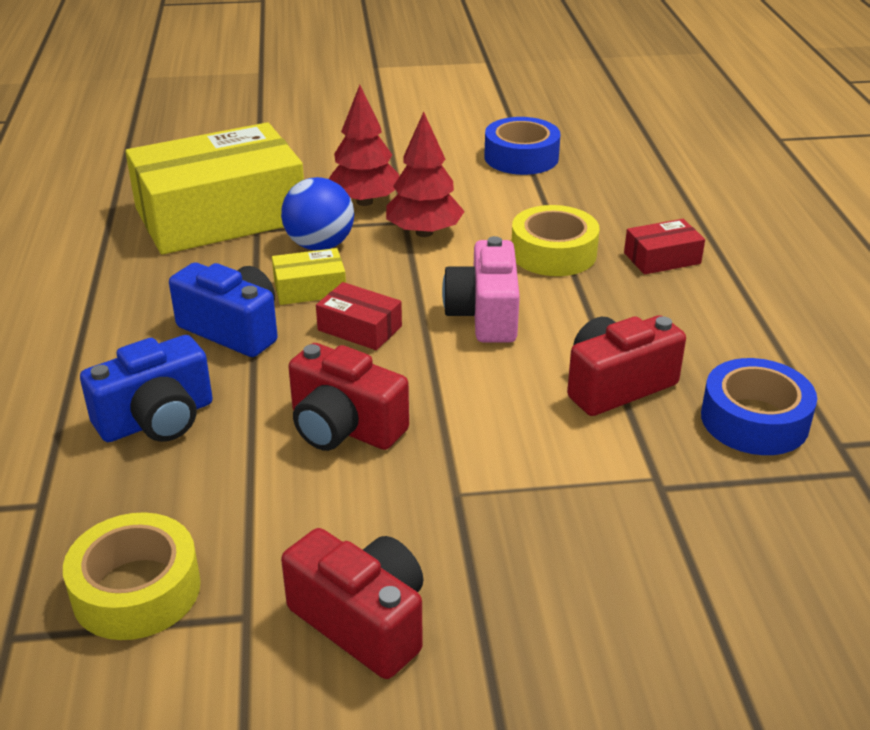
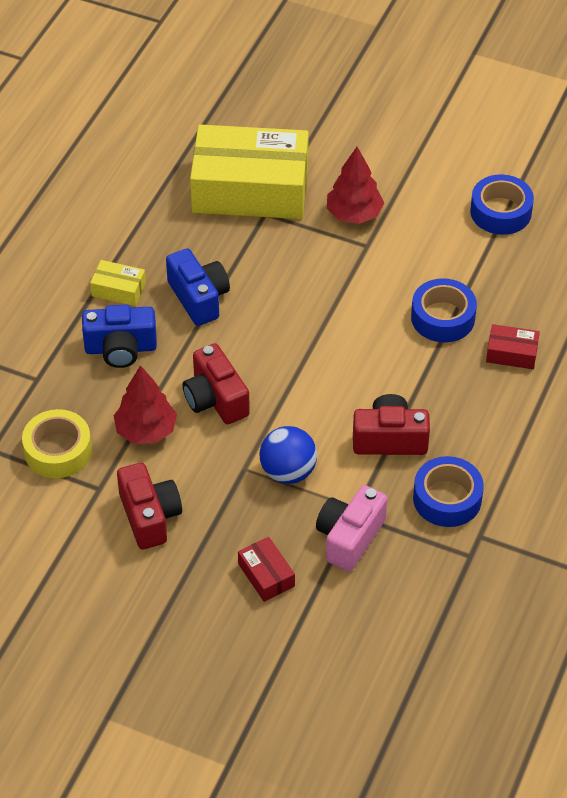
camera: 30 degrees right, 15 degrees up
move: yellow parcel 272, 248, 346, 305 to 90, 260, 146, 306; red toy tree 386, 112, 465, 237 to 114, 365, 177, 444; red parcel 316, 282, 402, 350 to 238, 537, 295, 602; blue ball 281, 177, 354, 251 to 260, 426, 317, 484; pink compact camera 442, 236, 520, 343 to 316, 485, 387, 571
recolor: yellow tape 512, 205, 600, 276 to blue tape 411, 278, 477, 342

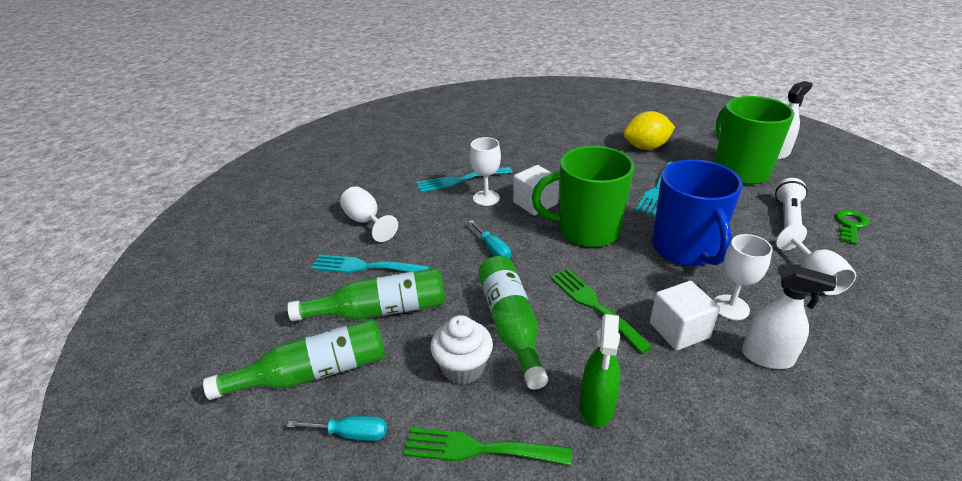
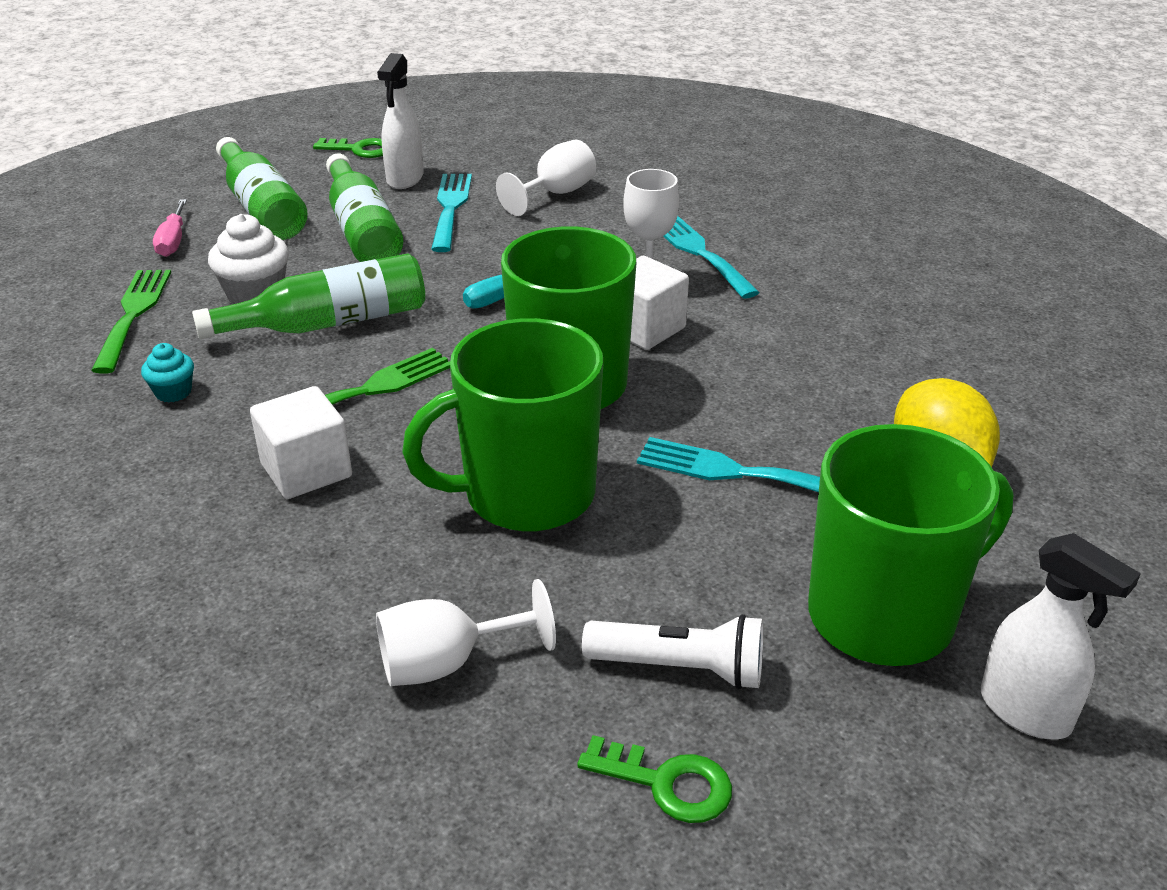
camera: 80 degrees right, 0 degrees up
delete: pure white wine glass 713, 234, 772, 320
insert: leaf-green door key 313, 138, 383, 158
move: pure white spray bottle 742, 265, 837, 369 to 377, 53, 424, 189
replace: leaf-green spray bottle 580, 314, 621, 427 to teal cupcake 141, 343, 194, 402
recolor: teal hand screwdriver 287, 416, 387, 441 to pink hand screwdriver 153, 199, 187, 257; blue coffee mug 652, 159, 743, 266 to leaf-green coffee mug 402, 318, 603, 532

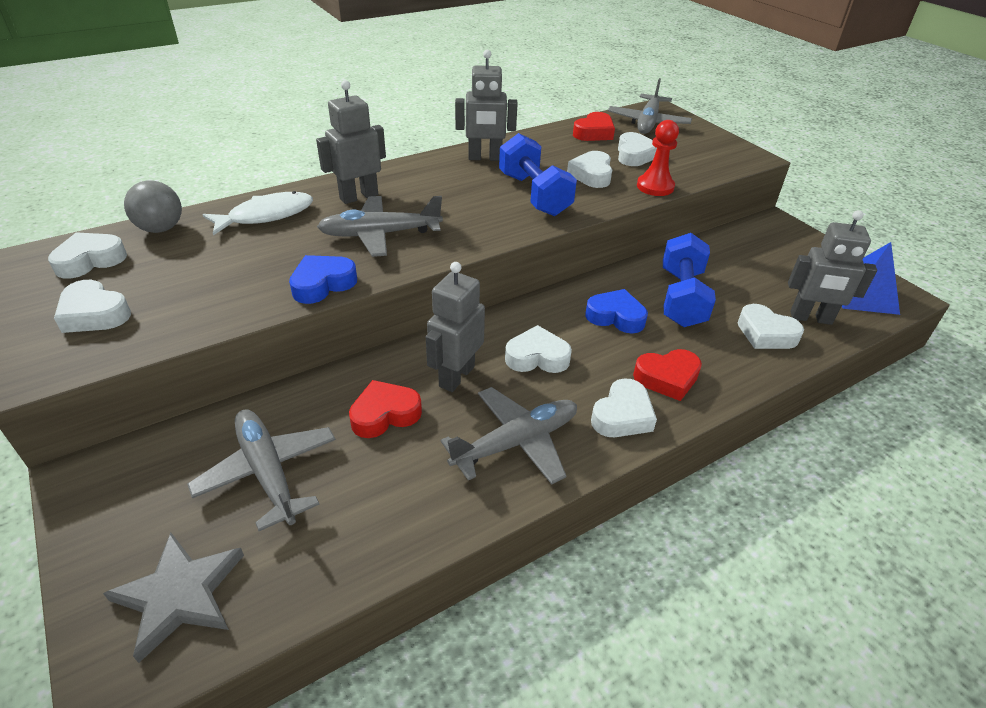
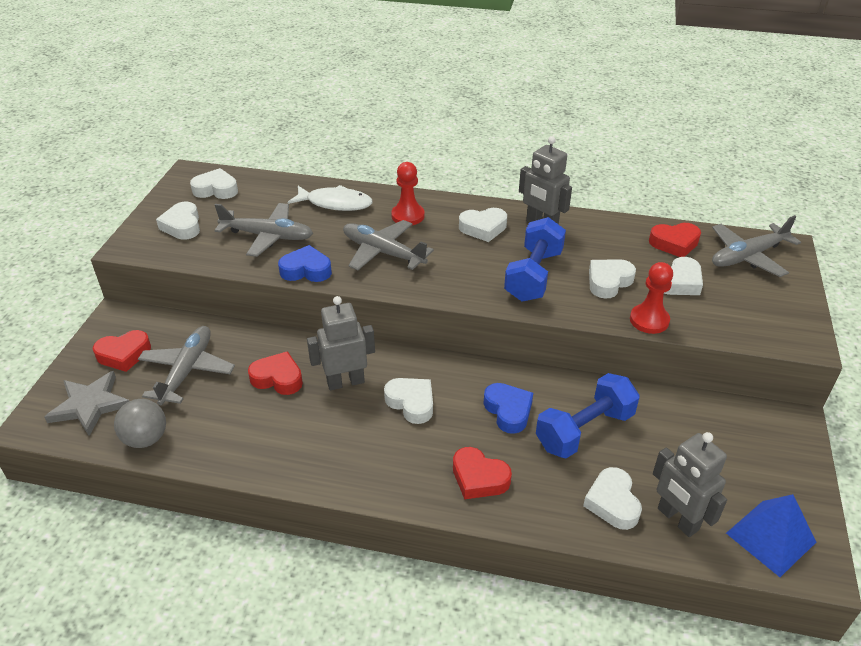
camera: 45 degrees right, 0 degrees up
insert: red heart 93, 330, 151, 372
move: ash-grey ball 124, 180, 182, 233 to 114, 399, 166, 448; ash-grey aeroplane 441, 387, 577, 485 to 214, 203, 313, 257; pure white heart 591, 378, 657, 437 to 459, 208, 507, 242
replace: ash-grey robot 316, 80, 386, 204 to red pawn 391, 162, 425, 225

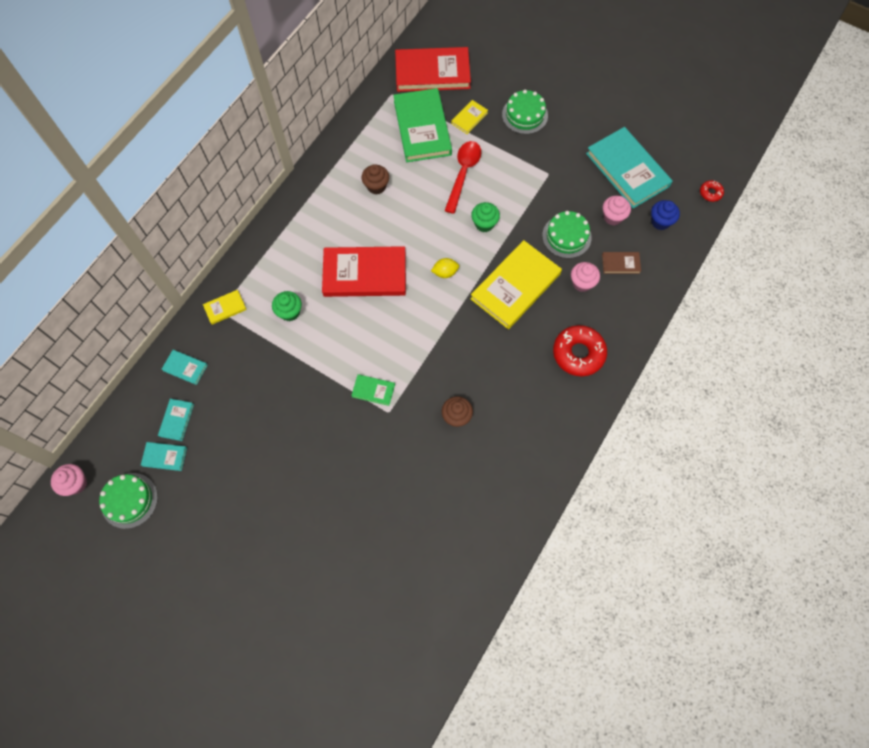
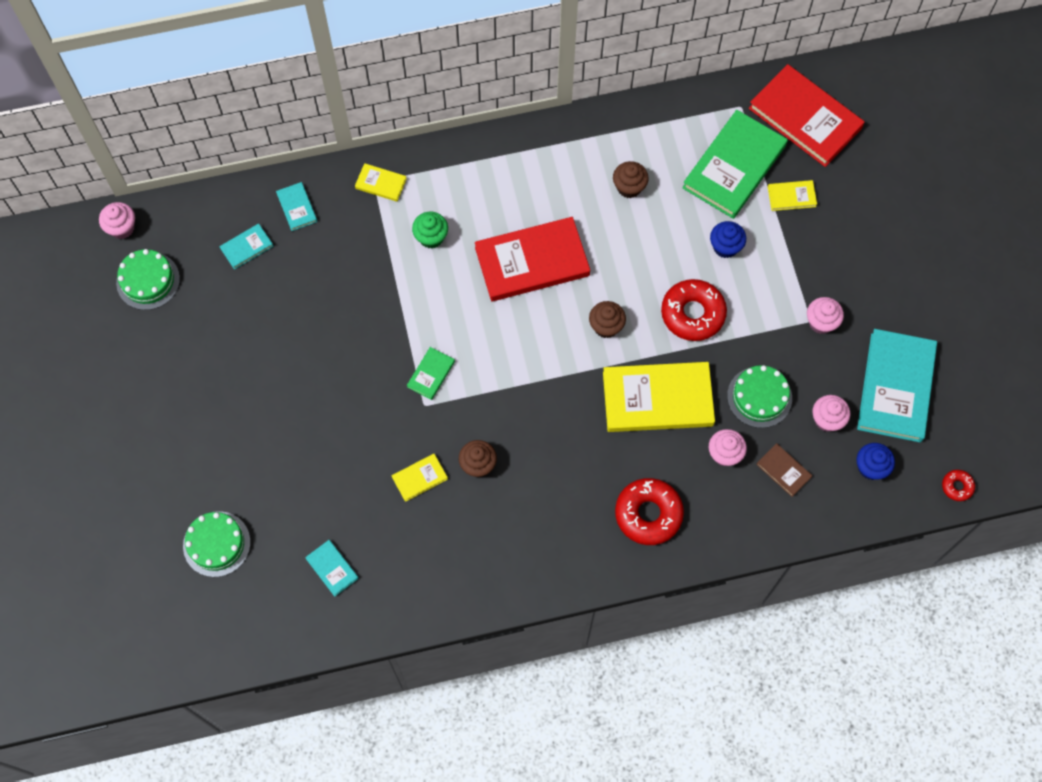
camera: 45 degrees right, 0 degrees up
insert: yellow hardcover 392, 454, 448, 502; pink cupcake 807, 297, 844, 334
move: leaf-green cake 502, 90, 548, 134 to 183, 511, 251, 577; teal hardcover 141, 442, 187, 471 to 305, 540, 359, 597
replace: yellow citrus fruit 431, 258, 459, 278 to dark brown cupcake 589, 301, 626, 338; leaf-green cupcake 471, 202, 500, 232 to red doughnut 661, 279, 727, 341; red teaspoon 444, 141, 481, 214 to blue cupcake 710, 221, 746, 258
rotate: leaf-green hardcover 351, 374, 395, 406 = 407, 347, 455, 400 60 degrees clockwise; red hardcover 322, 246, 406, 297 = 475, 217, 590, 301 60 degrees counterclockwise

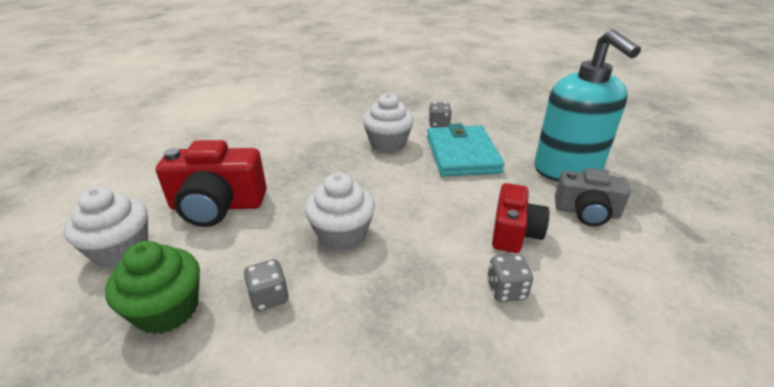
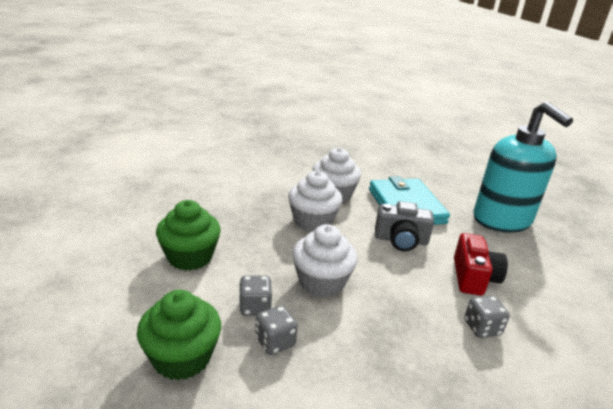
camera: 10 degrees left, 5 degrees down
move: ash-grey die 428, 102, 451, 128 to 239, 275, 272, 316; pure white cupcake 64, 187, 148, 268 to 288, 171, 342, 232; ash-grey compact camera 555, 168, 631, 226 to 375, 201, 434, 251
replace: red compact camera 156, 140, 267, 227 to leaf-green cupcake 156, 200, 221, 271

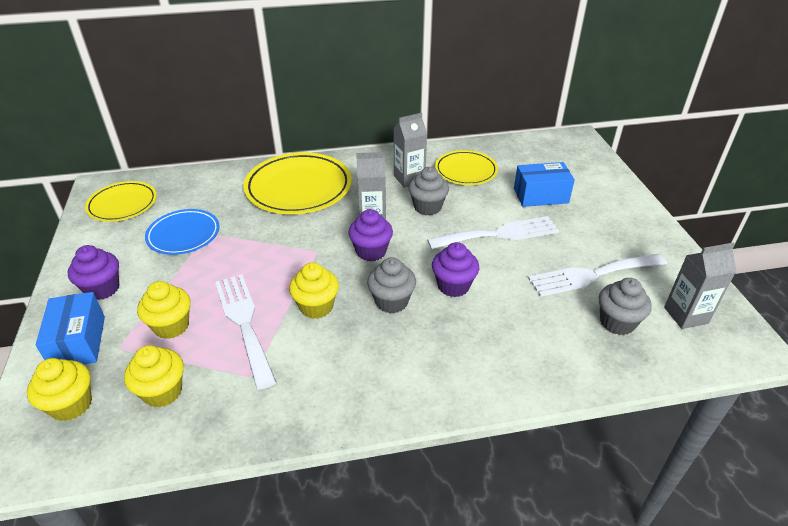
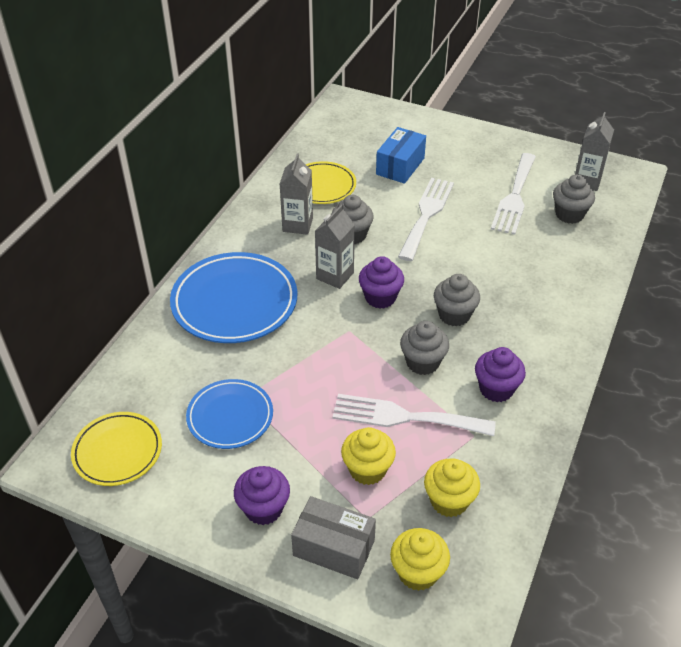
camera: 55 degrees left, 5 degrees up
move: purple cupcake 432, 242, 479, 297 to 475, 347, 526, 402
recolor: yellow flat dish 243, 152, 352, 214 to blue flat dish 170, 252, 297, 343; blue parcel 36, 292, 105, 364 to ash-grey parcel 291, 496, 376, 579; yellow cupcake 289, 262, 339, 319 to ash-grey cupcake 400, 321, 449, 375

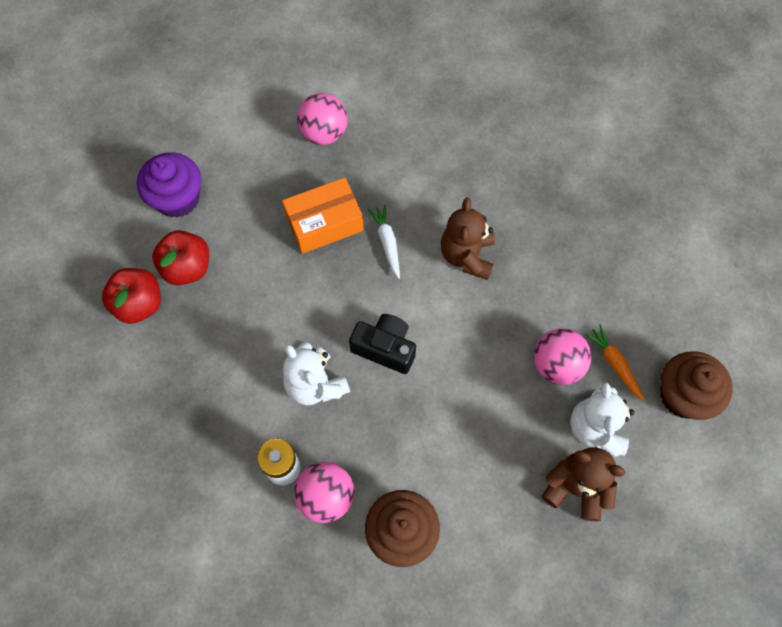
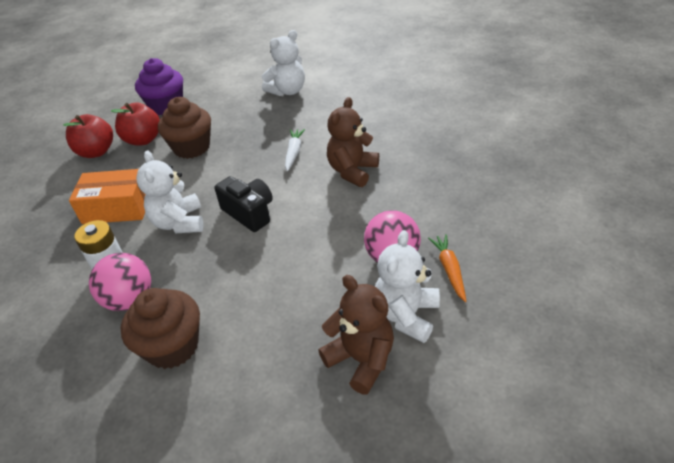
camera: 25 degrees right, 25 degrees down
move: orange parcel 282, 177, 364, 254 to 69, 169, 146, 224; dark brown cupcake 660, 351, 733, 420 to 158, 97, 211, 159
replace: pink ball 297, 93, 348, 145 to pure white teddy bear 262, 30, 305, 96

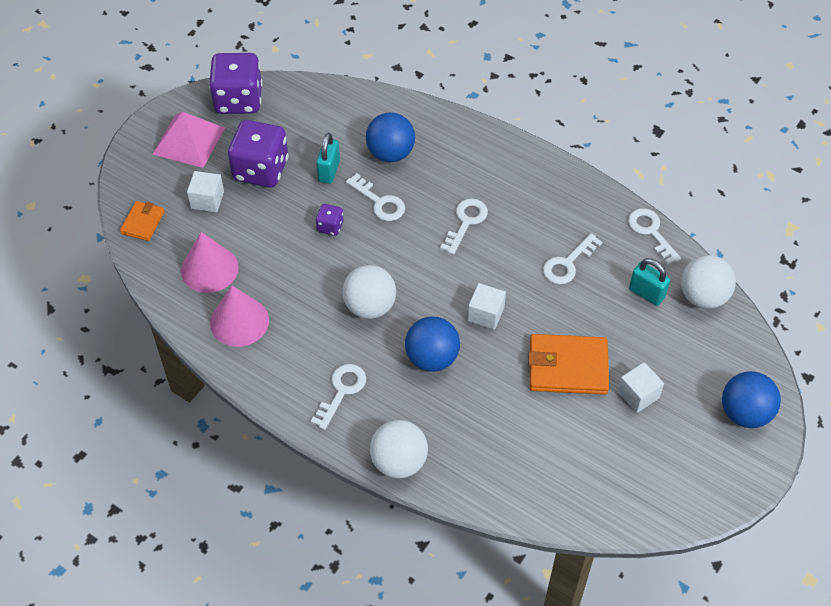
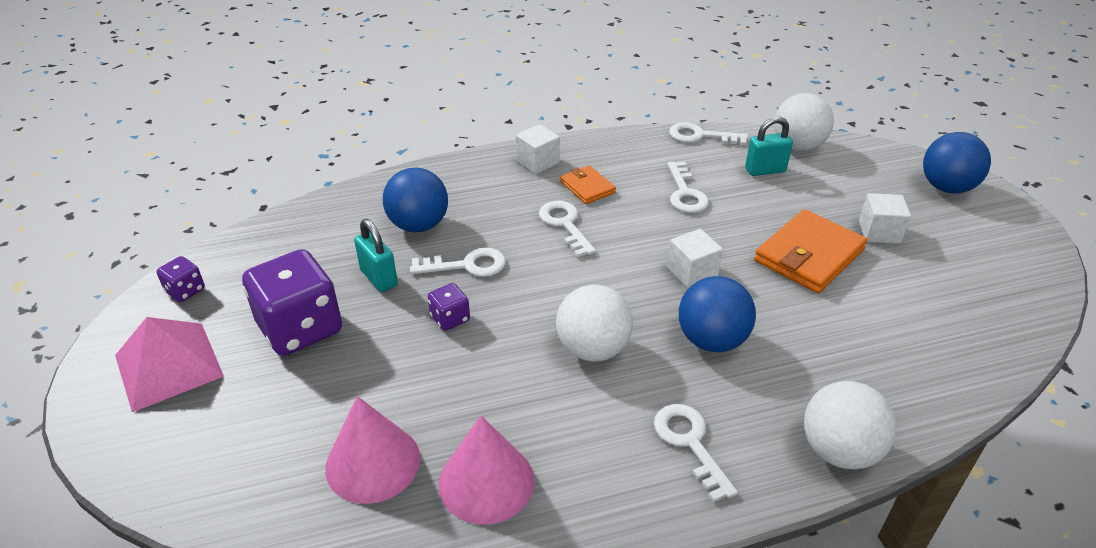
camera: 50 degrees left, 15 degrees down
move: pure white cube 187, 171, 224, 212 to 516, 124, 560, 174; orange card wallet 120, 201, 165, 241 to 560, 165, 616, 204
resize: purple die 209, 53, 262, 114 = 156, 256, 205, 302 x0.46

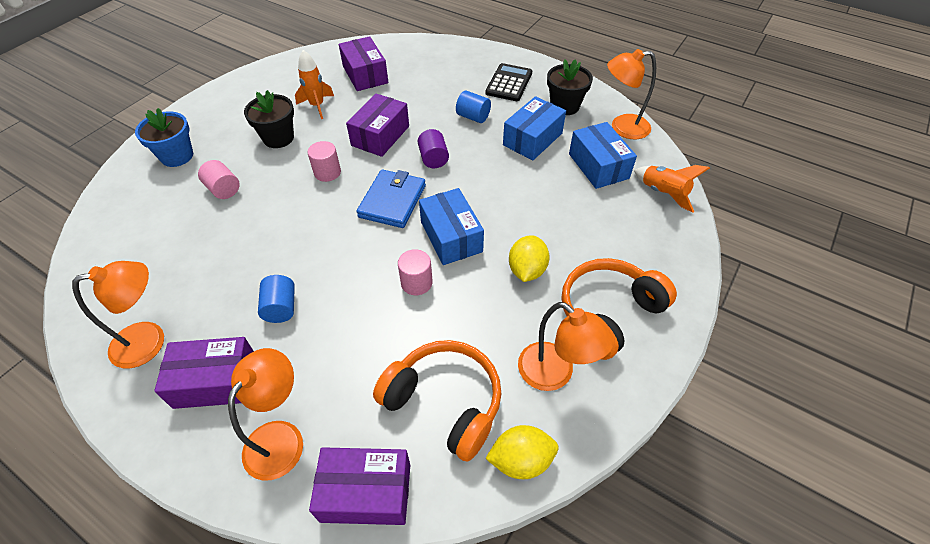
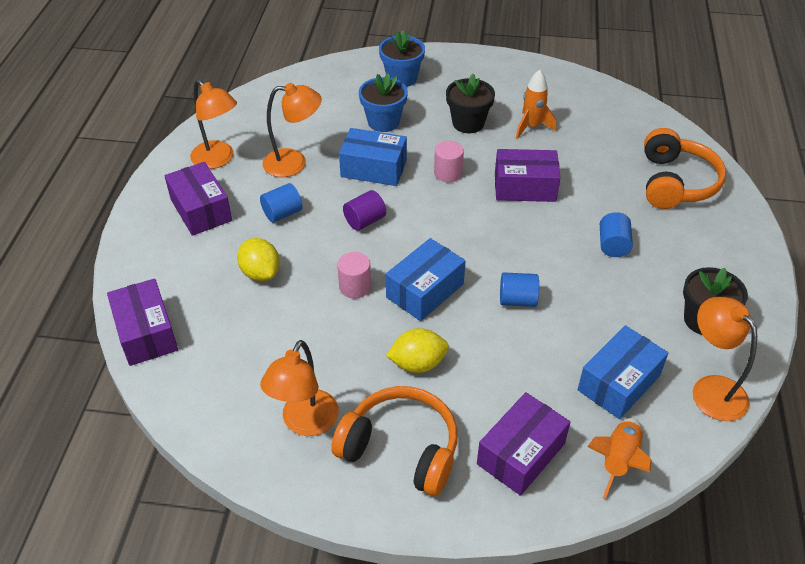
camera: 65 degrees right, 5 degrees down
delete: blue card wallet 356, 169, 426, 228; black calculator 485, 63, 532, 101
insert: blue cylinder 500, 272, 539, 307
move: yellow citrus fruit 485, 425, 558, 479 to 237, 238, 280, 281; orange lamp 228, 348, 303, 480 to 262, 83, 322, 177; blue parcel 503, 96, 566, 160 to 339, 128, 407, 186; purple cylinder 418, 129, 449, 168 to 343, 190, 386, 231; purple parcel 339, 36, 389, 91 to 477, 392, 570, 496; orange over-ear headphones 373, 340, 501, 462 to 644, 128, 726, 209
replace: pink cylinder 198, 160, 240, 199 to blue flower pot 359, 73, 408, 132

